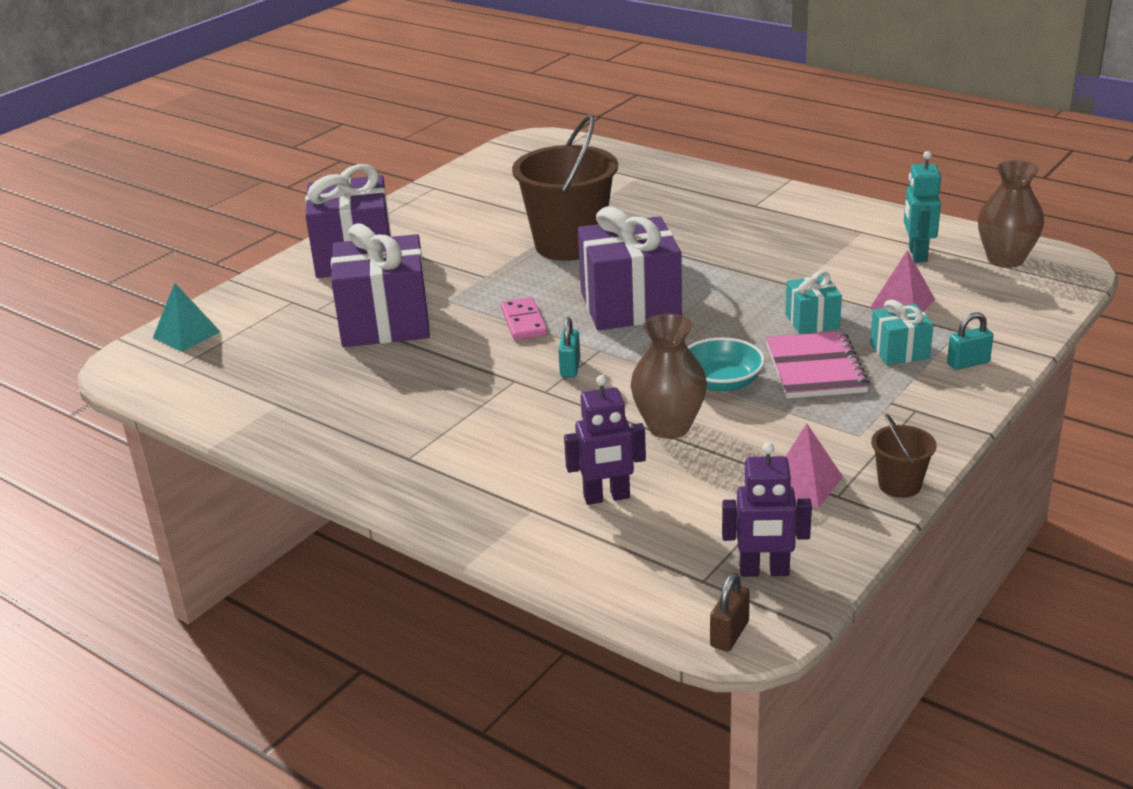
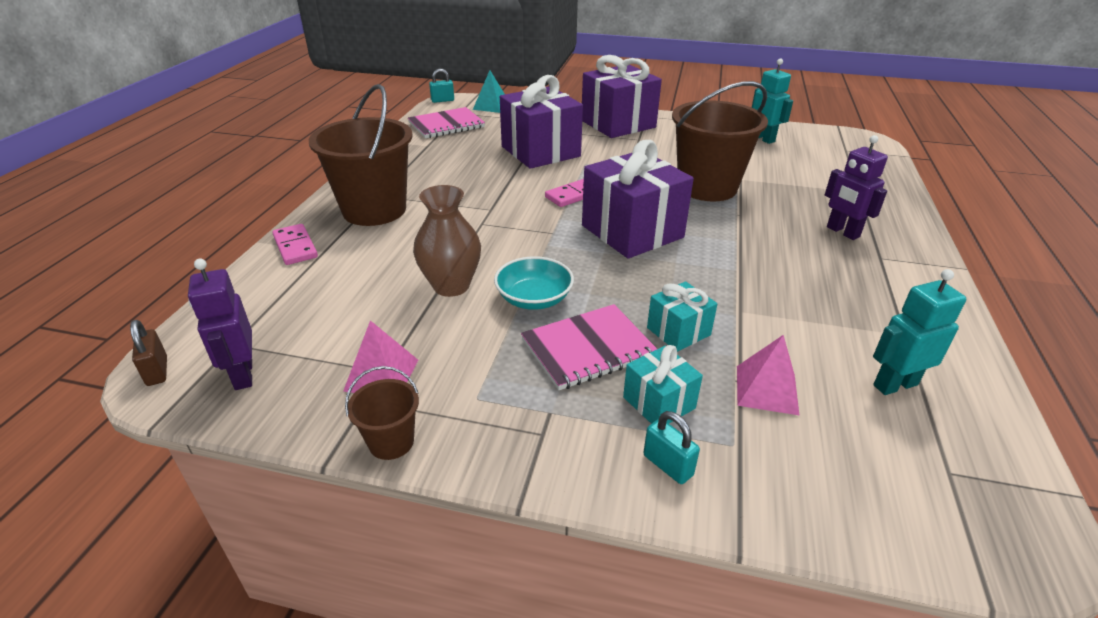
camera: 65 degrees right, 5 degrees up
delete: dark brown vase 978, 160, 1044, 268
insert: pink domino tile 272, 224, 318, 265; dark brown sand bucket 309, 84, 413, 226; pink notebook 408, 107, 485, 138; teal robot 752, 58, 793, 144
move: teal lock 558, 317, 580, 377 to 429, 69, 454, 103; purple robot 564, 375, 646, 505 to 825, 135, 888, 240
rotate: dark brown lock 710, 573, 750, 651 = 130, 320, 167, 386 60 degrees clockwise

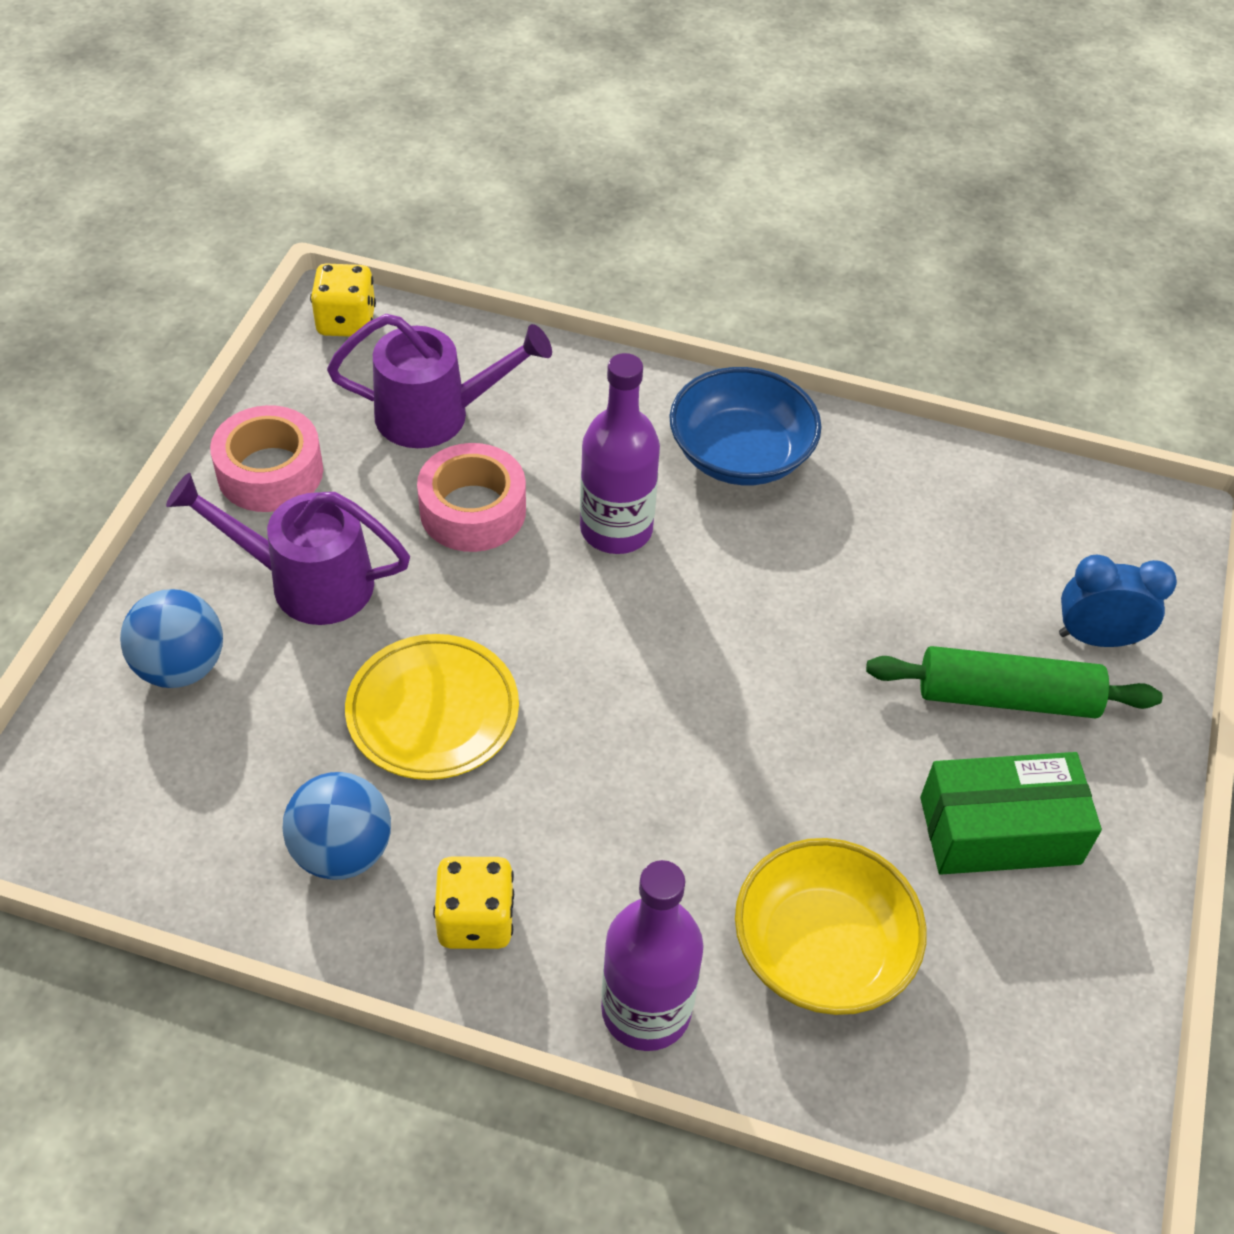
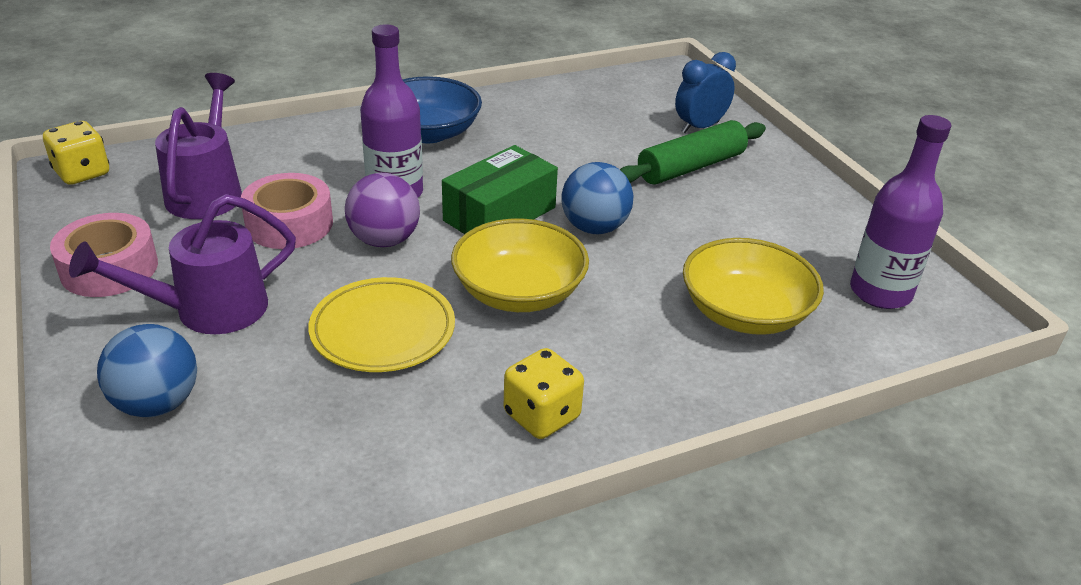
camera: 40 degrees left, 15 degrees down
insert: purple ball 345, 173, 420, 247; yellow deep dish 451, 218, 589, 312
move: leaf-green parcel 920, 752, 1102, 875 to 442, 145, 558, 234; blue ball 283, 772, 391, 880 to 561, 162, 634, 234; purple bottle 601, 860, 704, 1051 to 850, 115, 951, 309
rotate: purple watering pot 327, 314, 552, 448 = 155, 73, 242, 219 45 degrees counterclockwise

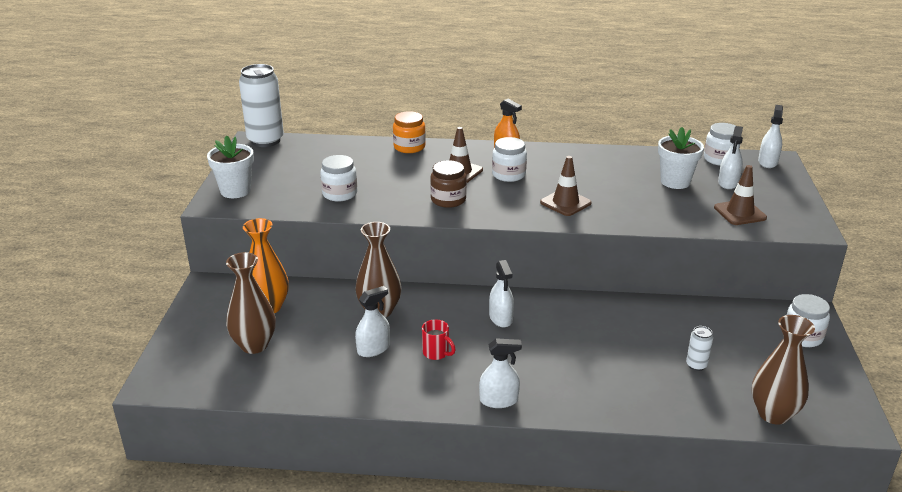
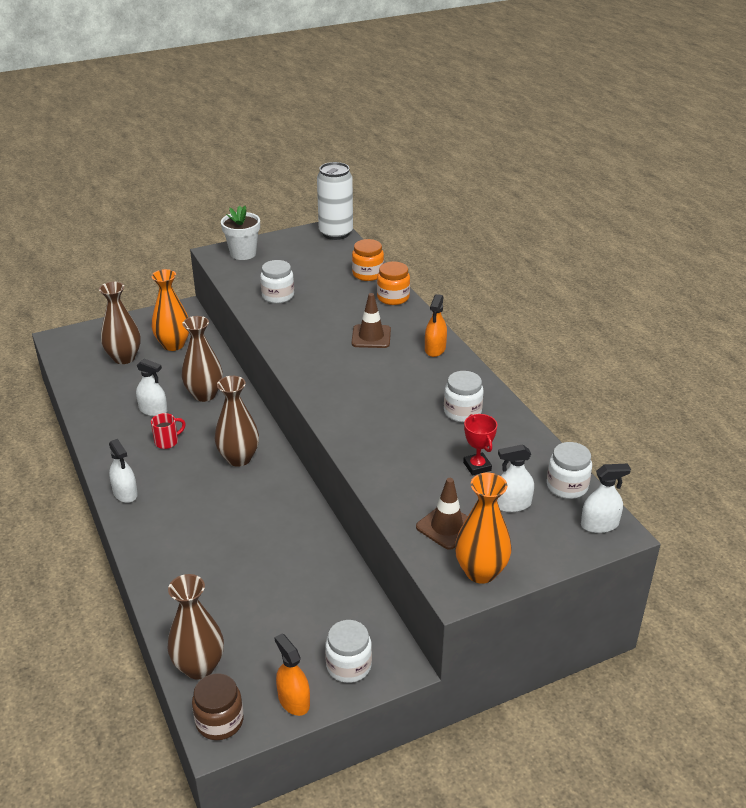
camera: 60 degrees right, 5 degrees up
delete: dark brown traffic cone 540, 156, 592, 216; pure white tin 686, 326, 713, 371
insert: orange spray bottle 274, 633, 310, 716; orange jar 352, 239, 384, 281; orange vase 455, 473, 512, 584
move: dark brown jar 430, 160, 467, 208 to 192, 673, 243, 740; pure white jar 492, 137, 527, 182 to 444, 371, 484, 422
replace: pure white spray bottle 489, 260, 514, 327 to dark brown vase 215, 376, 259, 467; pure white flower pot 658, 127, 704, 189 to red award cup 463, 414, 497, 475
rotate: red coffee mug 422, 319, 456, 360 = 151, 413, 186, 449 135 degrees counterclockwise

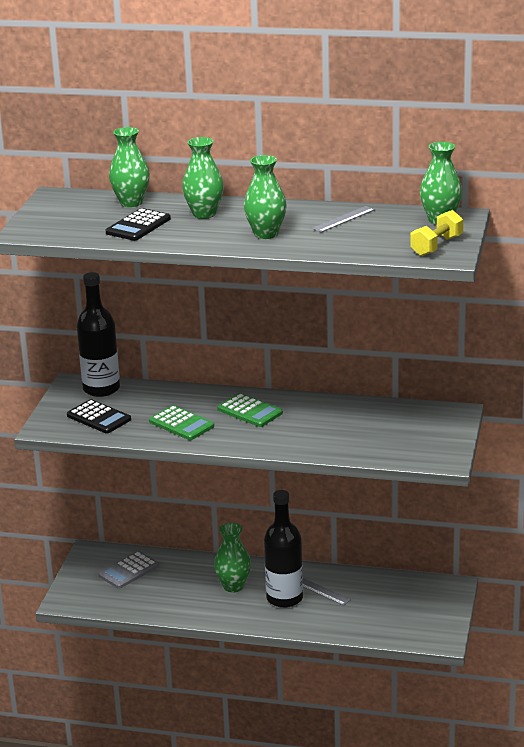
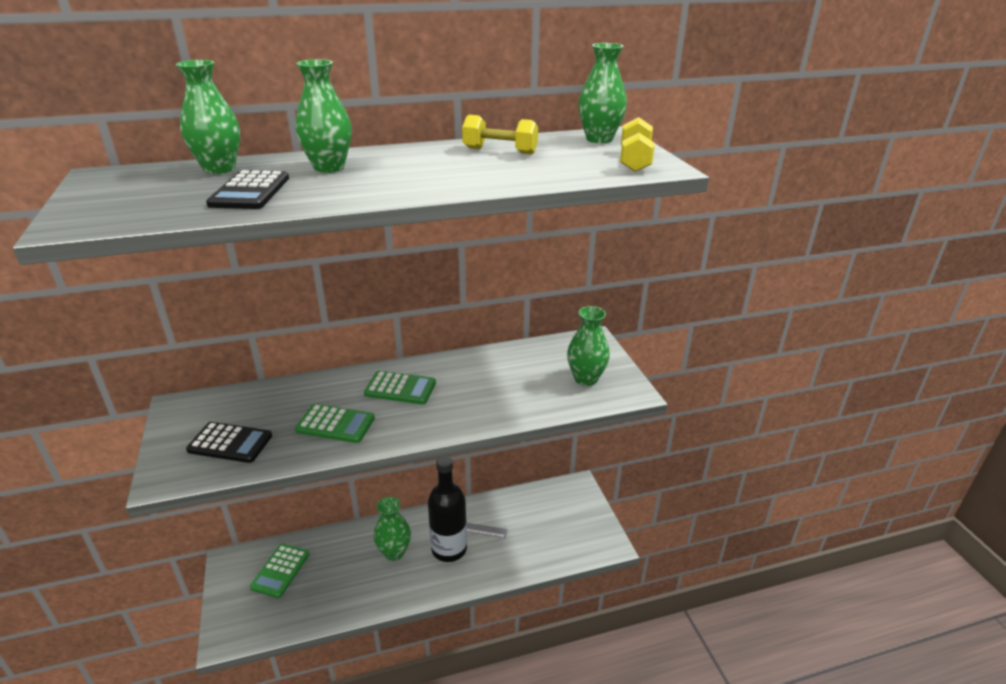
camera: 30 degrees left, 5 degrees up
delete: black bottle 77, 272, 120, 397
move: leaf-green vase 244, 155, 287, 239 to 567, 306, 610, 386
replace: ash-grey ruler 312, 206, 375, 232 to yellow hand weight 462, 115, 538, 155
recolor: ash-grey calculator 99, 551, 159, 589 to leaf-green calculator 250, 544, 309, 598

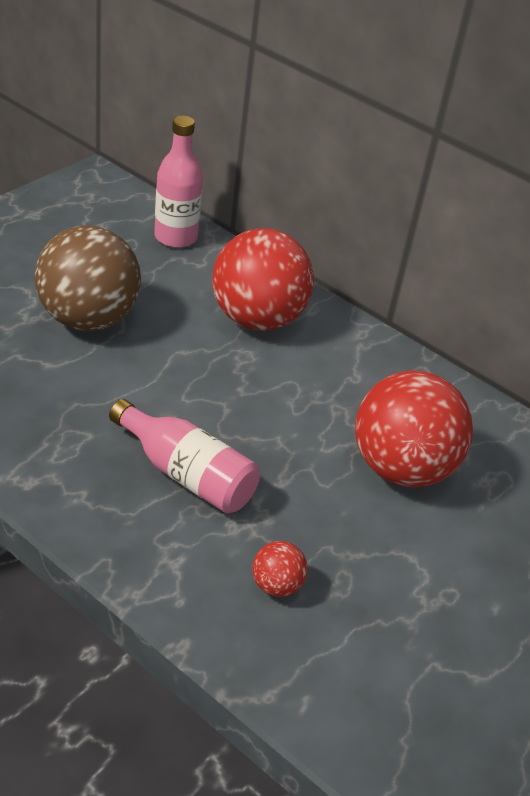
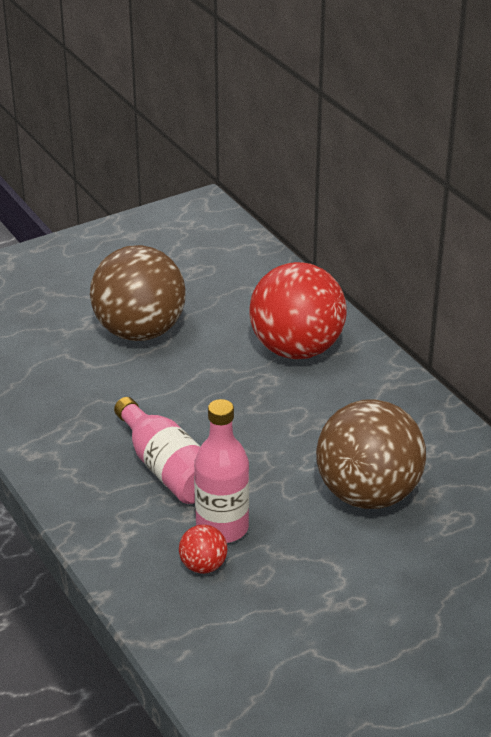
camera: 25 degrees right, 5 degrees down
move: pink bottle 154, 116, 203, 248 to 194, 399, 249, 543
recolor: red ball 355, 370, 473, 487 to dark brown ball 316, 399, 426, 509

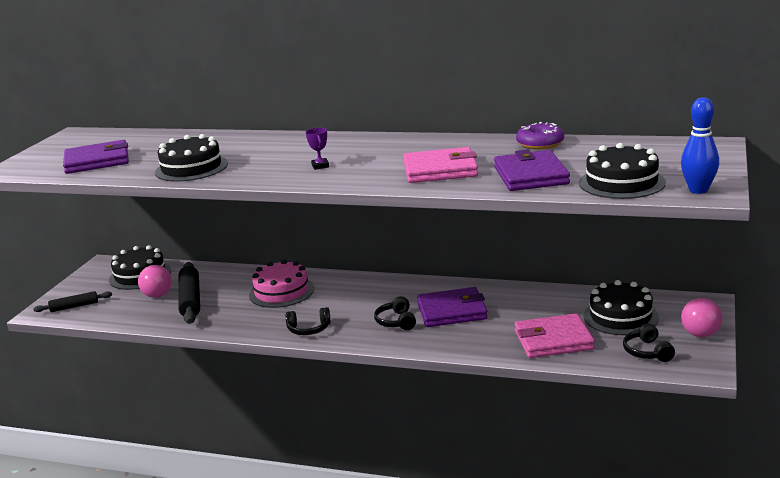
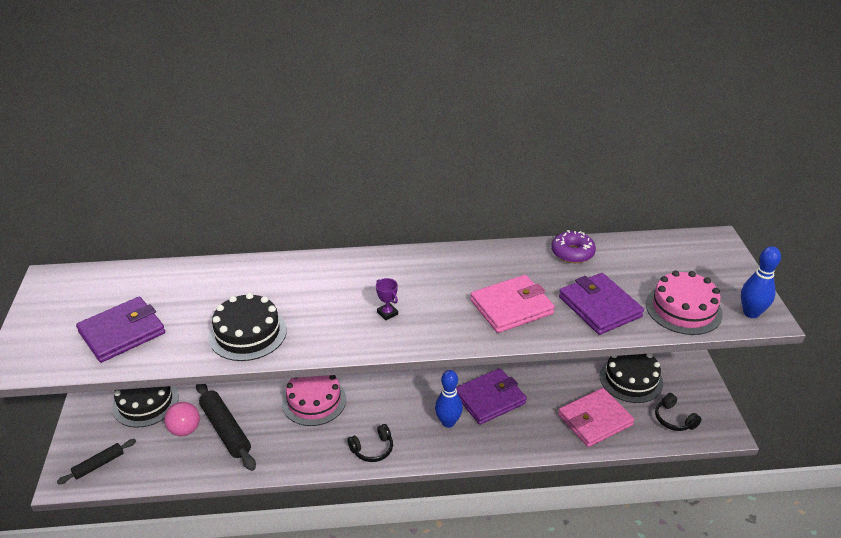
camera: 25 degrees left, 15 degrees up
delete: pink ball 681, 298, 722, 337
replace: black over-ear headphones 374, 296, 416, 330 to blue tenpin 435, 370, 463, 428
recolor: black cake 579, 143, 666, 199 to pink cake 646, 271, 723, 335

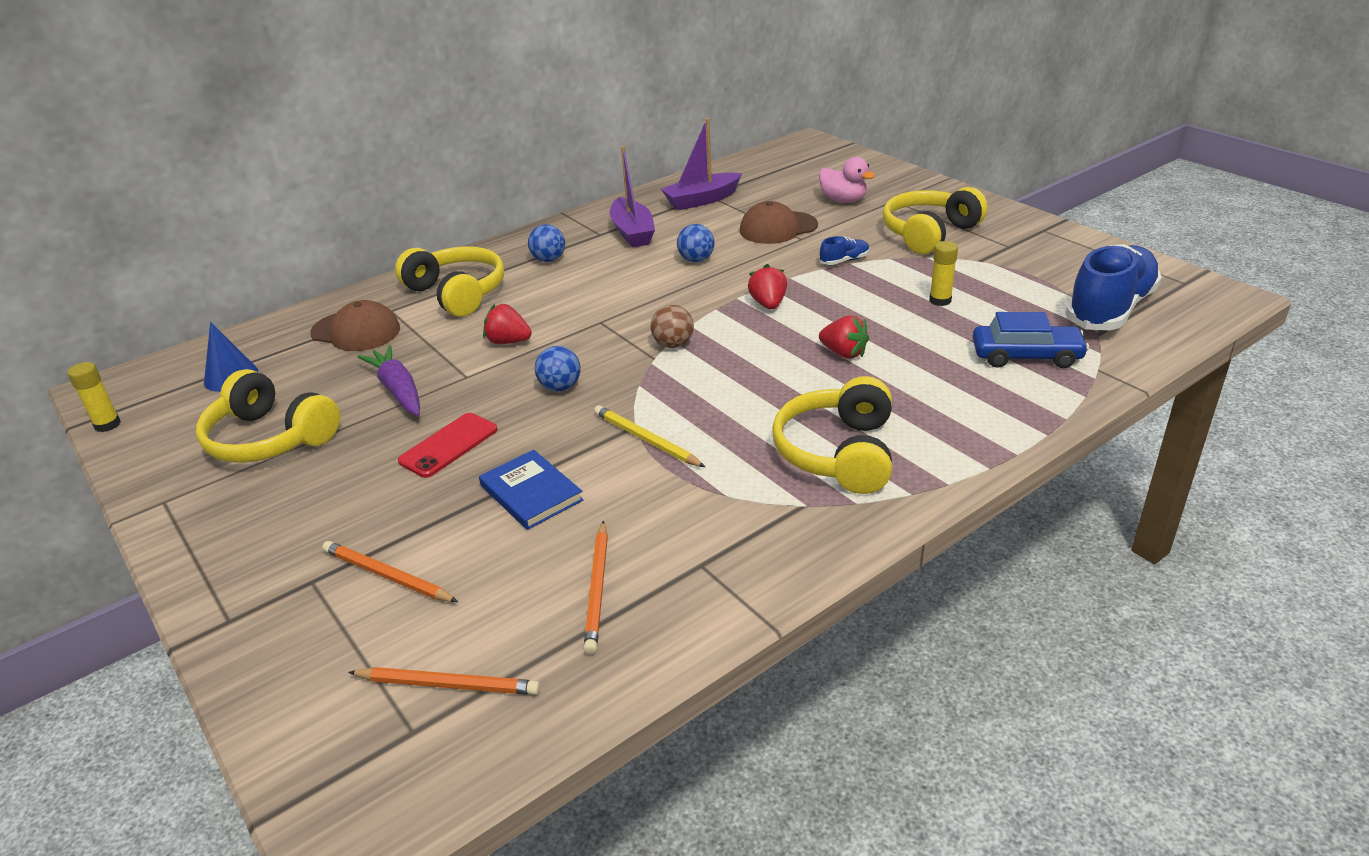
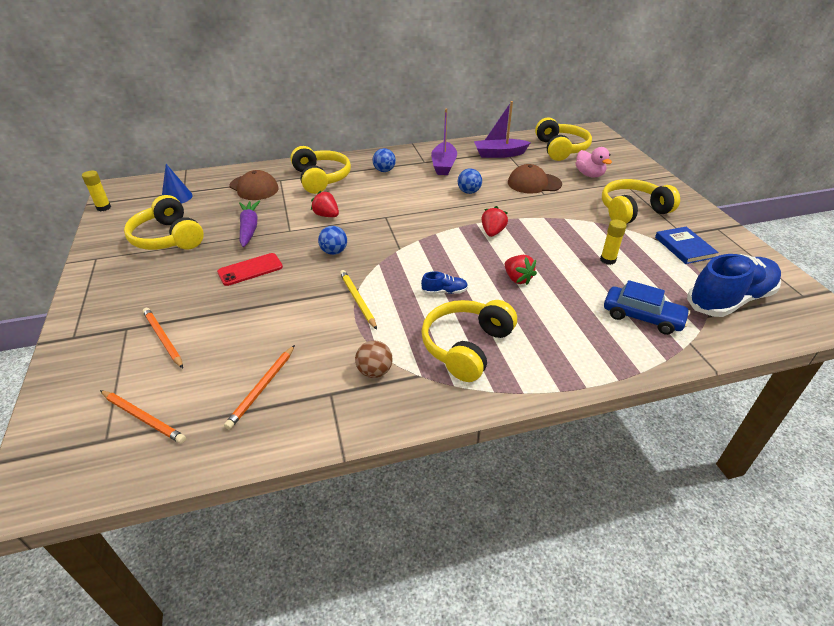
camera: 20 degrees right, 5 degrees up
insert: yellow over-ear headphones 535, 118, 592, 161
move: dark brown ball 651, 305, 694, 348 to 355, 341, 392, 378; blue sneaker 820, 236, 870, 265 to 421, 271, 468, 294; blue hardcover 479, 450, 583, 530 to 655, 227, 719, 264

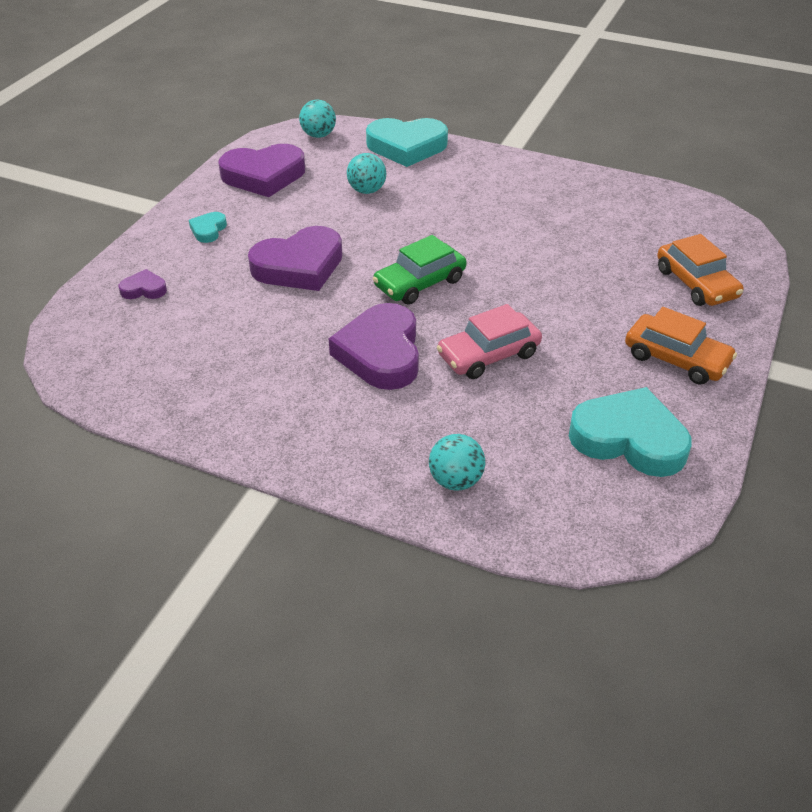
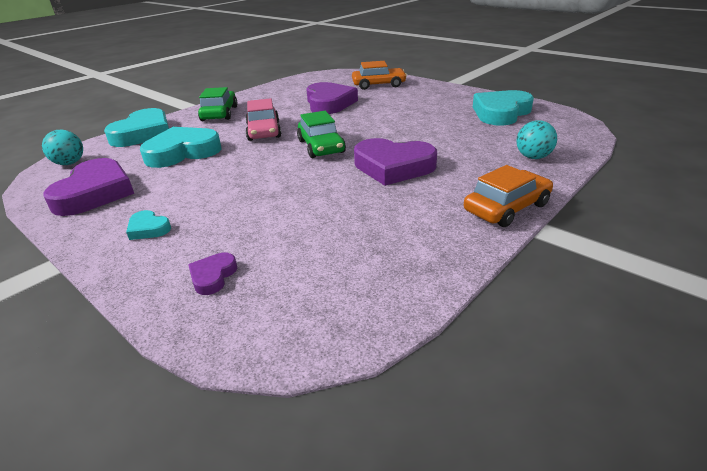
camera: 70 degrees left, 10 degrees down
insert: leaf-green automobile 198, 87, 238, 121
move: pink automobile 437, 304, 542, 379 to 246, 98, 281, 141; purple heart 248, 226, 342, 291 to 306, 82, 358, 114; orange automobile 625, 307, 737, 385 to 464, 165, 553, 227
replace: teal ball 347, 153, 386, 194 to teal heart 140, 127, 222, 168

